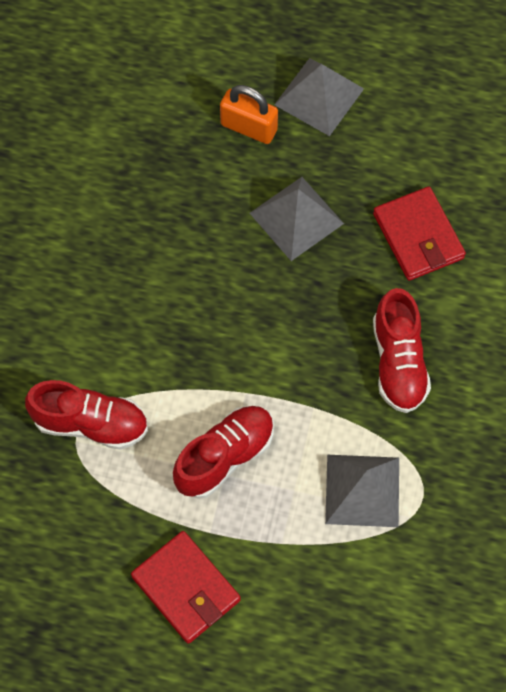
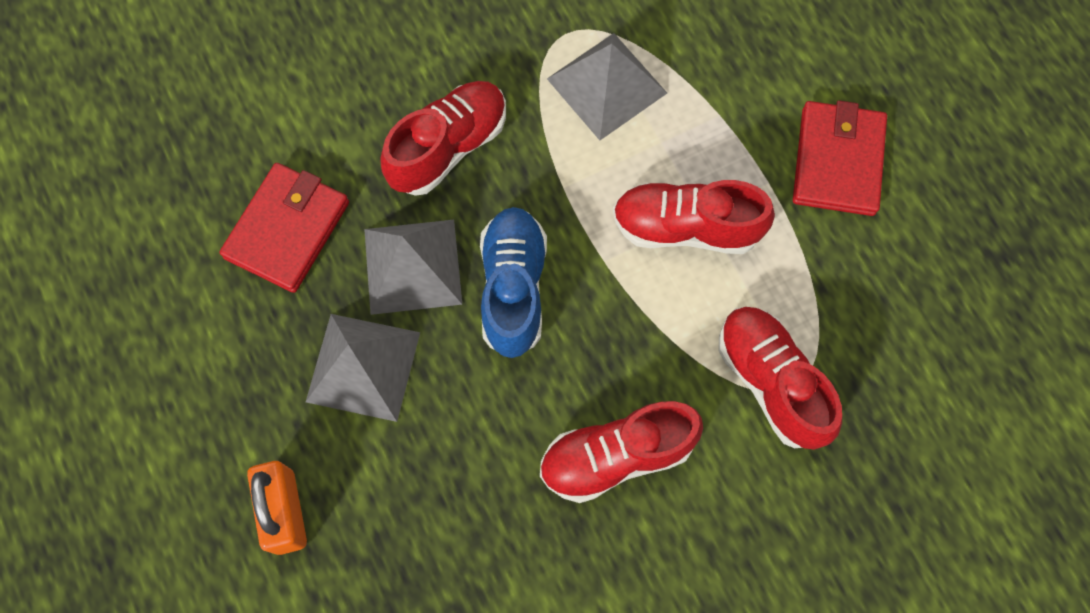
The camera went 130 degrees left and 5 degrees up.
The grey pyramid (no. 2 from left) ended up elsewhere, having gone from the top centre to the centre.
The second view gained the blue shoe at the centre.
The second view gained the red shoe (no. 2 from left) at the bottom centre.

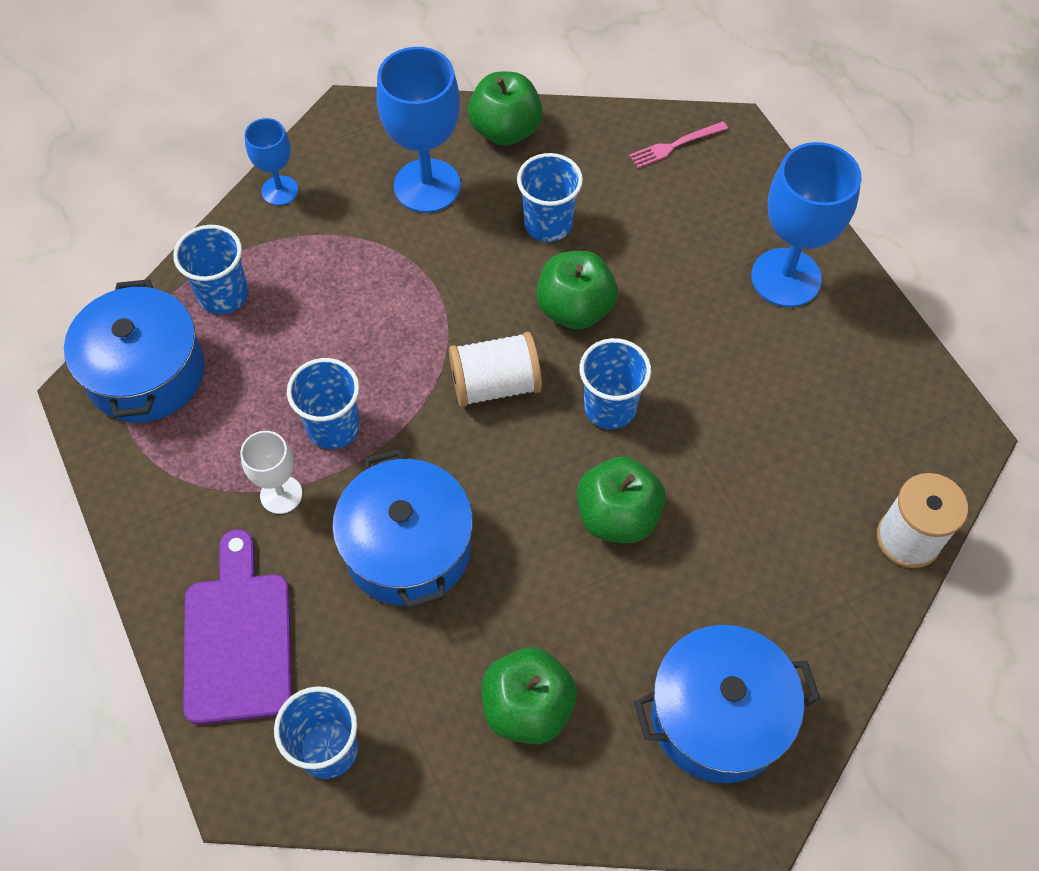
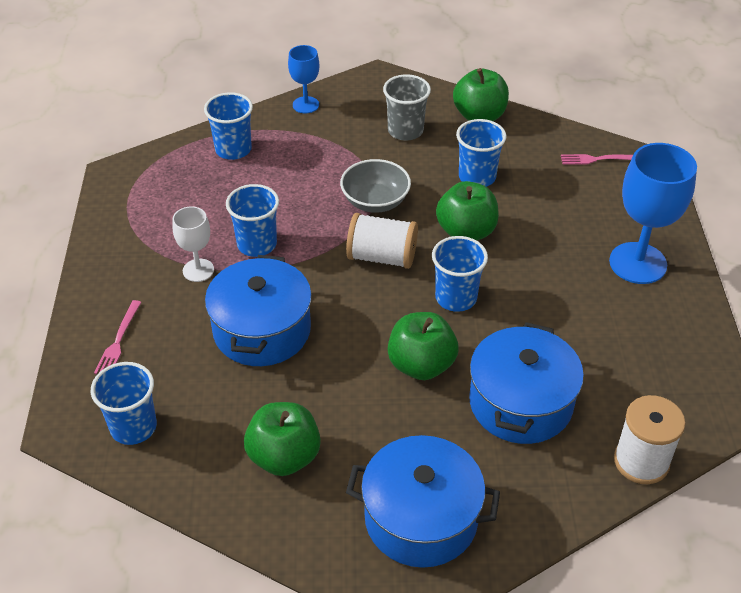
The camera went 25 degrees right and 15 degrees down.
Where the blue goblet (no. 2 from left) stood at the top centre, the grey cup came to stand at the top centre.
The blue pot (no. 1 from left in the first image) ended up elsewhere, having gone from the middle left to the middle right.
Where the purple cutting board stood at the bottom left, the pink fork (no. 1 from left) came to stand at the middle left.
The second view gained the grey bowl at the top centre.

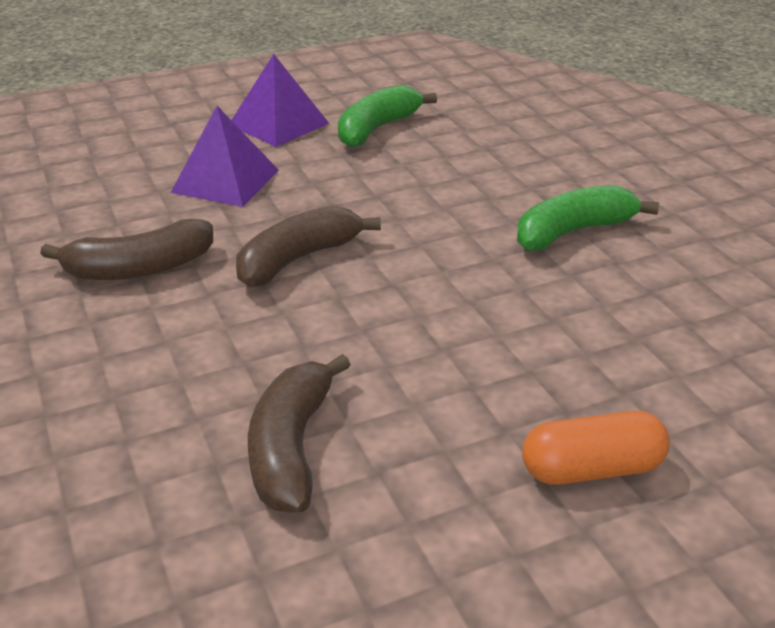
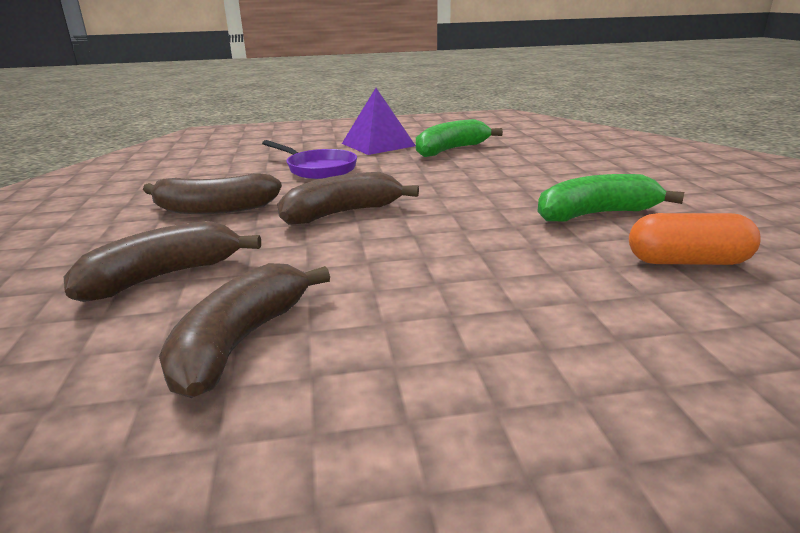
The camera went 15 degrees right and 10 degrees down.
Where the purple pyramid (no. 1 from left) stood at the top left, the purple pan came to stand at the top centre.
The orange capsule ended up elsewhere, having gone from the bottom right to the middle right.
The second view gained the brown banana (no. 1 from left) at the middle left.

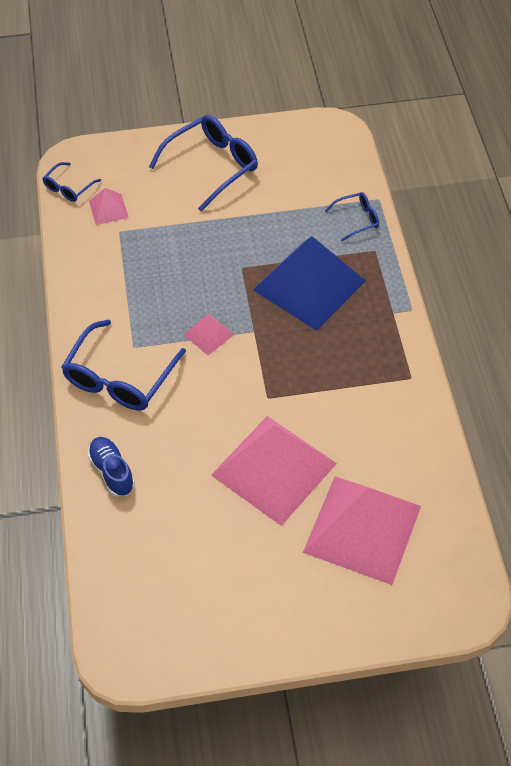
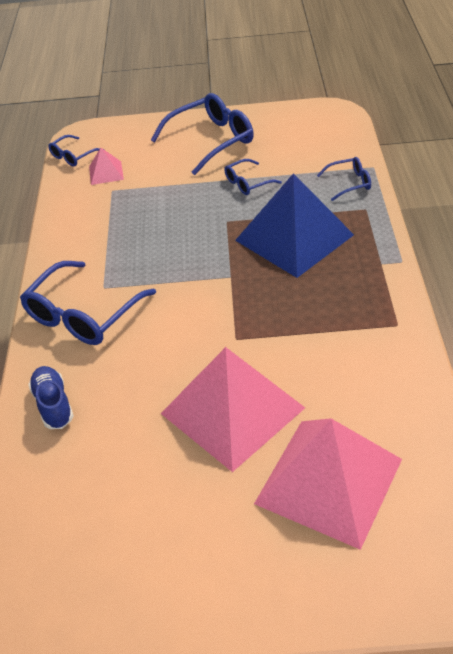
The camera went 10 degrees right and 10 degrees down.
The second view lost the pink pyramid (no. 2 from left) at the centre.
The second view gained the blue glasses (no. 4 from left) at the top centre.

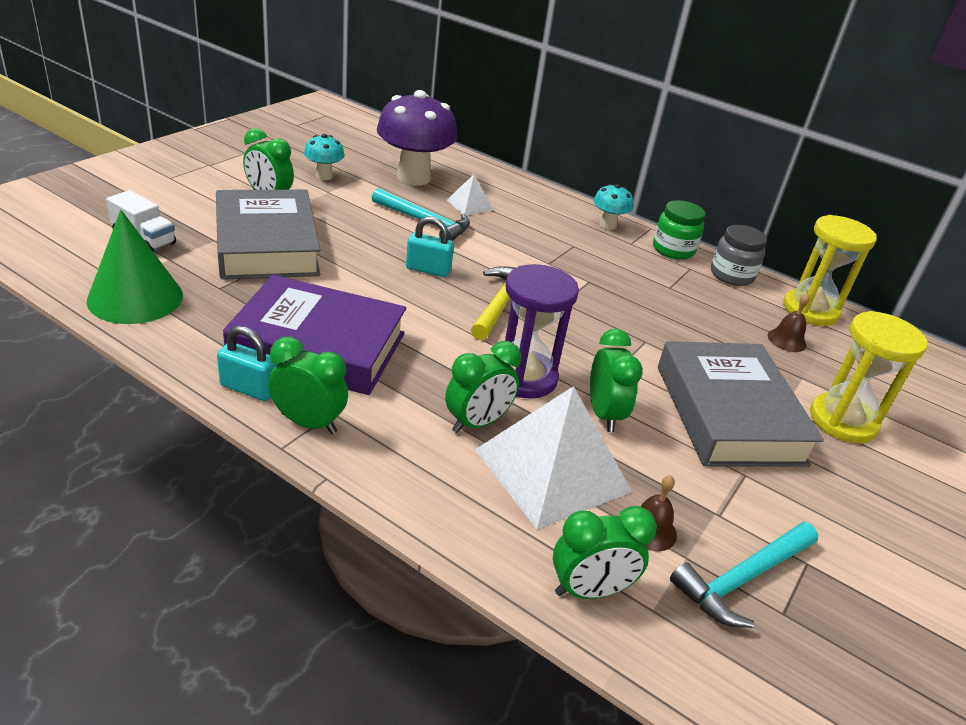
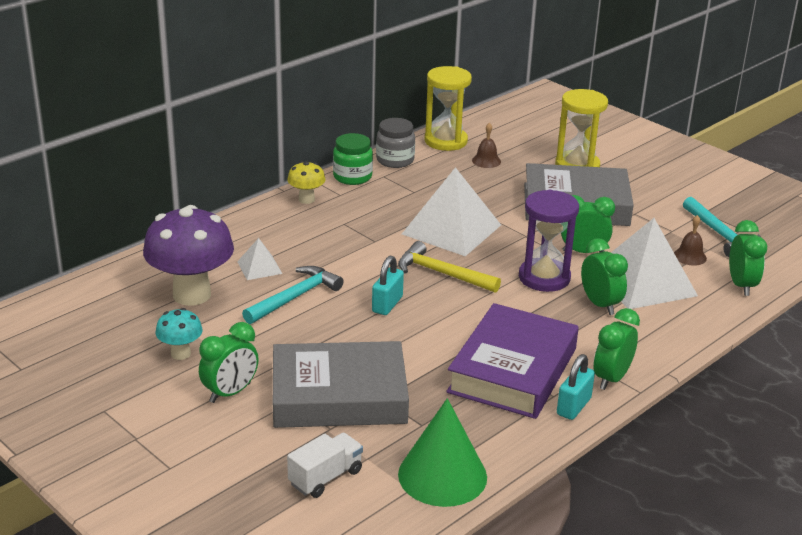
The camera went 75 degrees left and 5 degrees down.
What was the turquoise mushroom (no. 2 from left) at the top centre turned into the yellow mushroom at the centre.
The second view gained the white pyramid (no. 2 from left) at the centre.

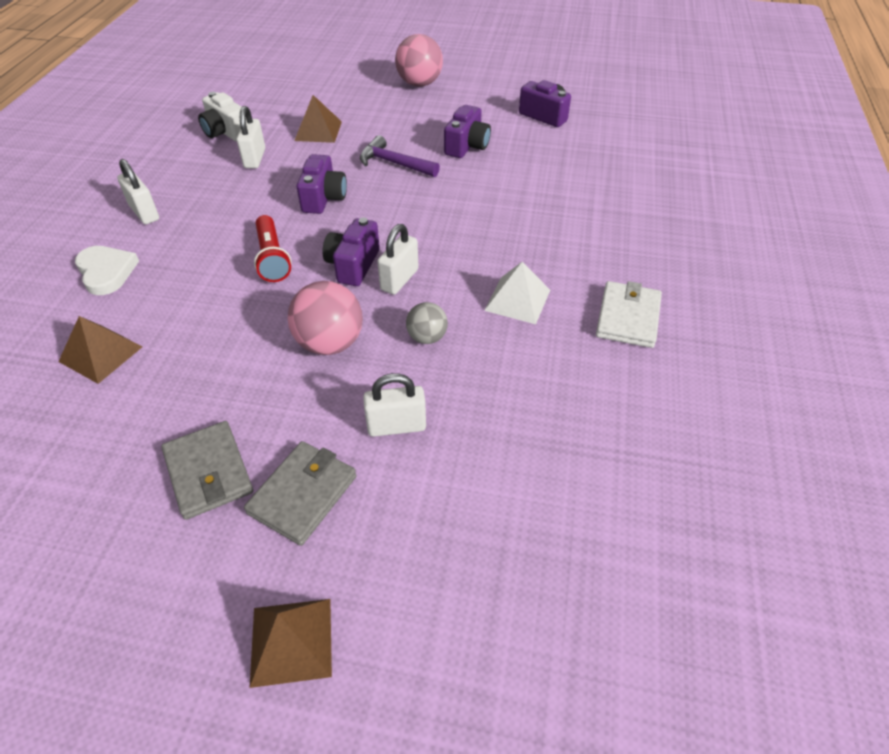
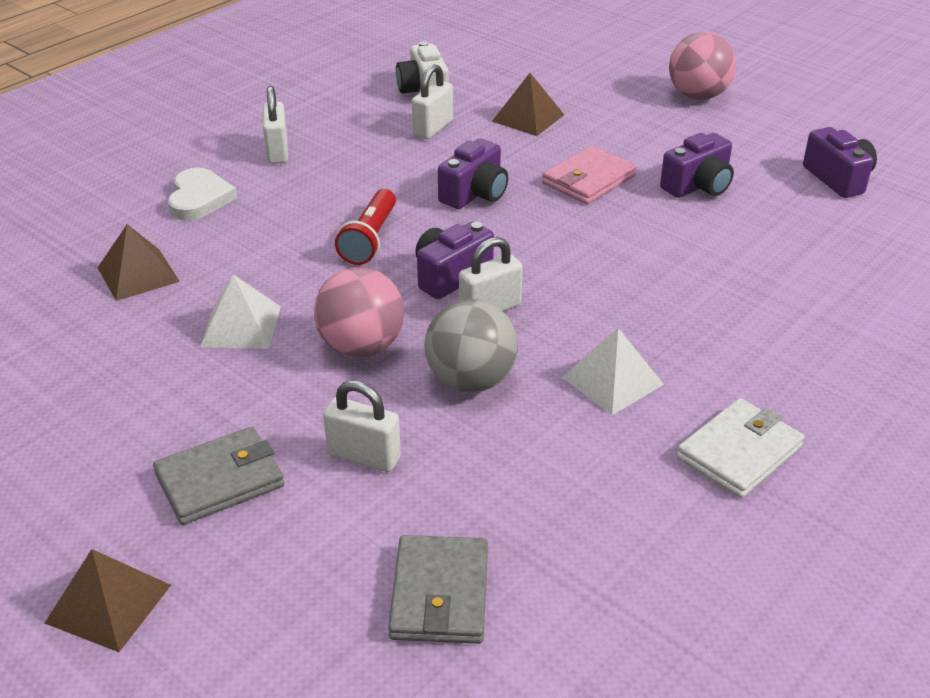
The camera went 30 degrees right and 10 degrees down.
Where the purple hammer stood at the top centre, the pink wallet came to stand at the top centre.
The size of the grey ball at the centre changed by a factor of 1.72.
The grey wallet (no. 1 from left in the first image) ended up elsewhere, having gone from the middle left to the bottom centre.
The second view gained the white pyramid (no. 1 from left) at the middle left.

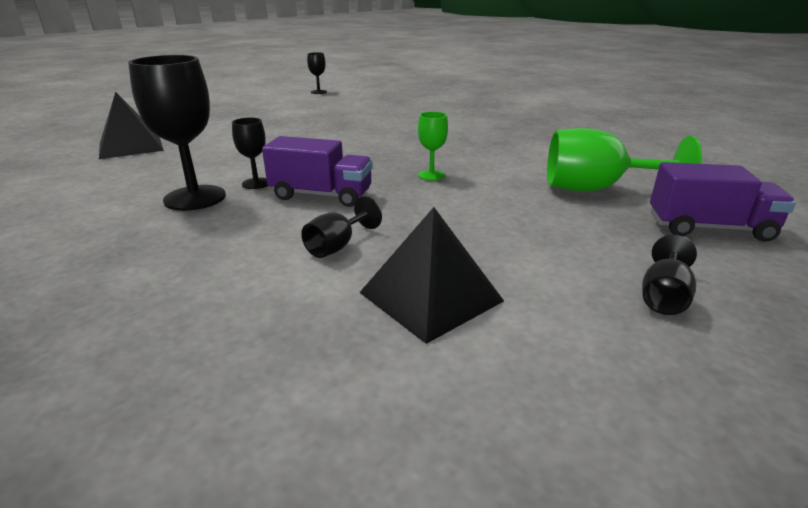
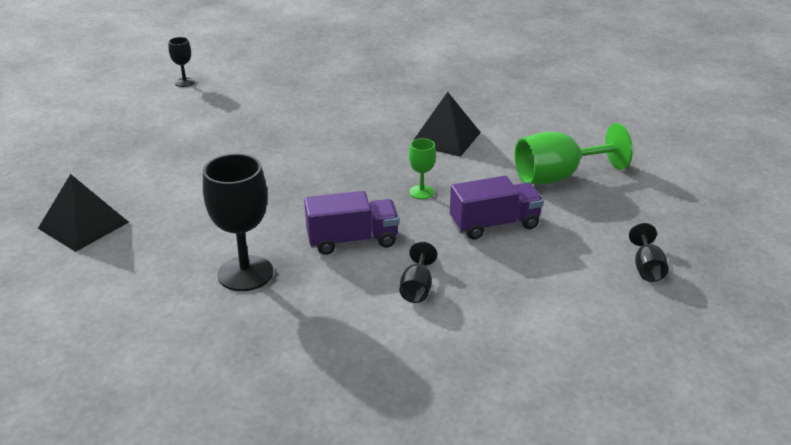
The camera went 25 degrees left and 5 degrees up.
The second view lost the black goblet (no. 2 from left) at the top left.
The purple truck (no. 2 from left) ended up elsewhere, having gone from the middle right to the centre.
The black pyramid (no. 2 from left) ended up elsewhere, having gone from the centre to the top centre.

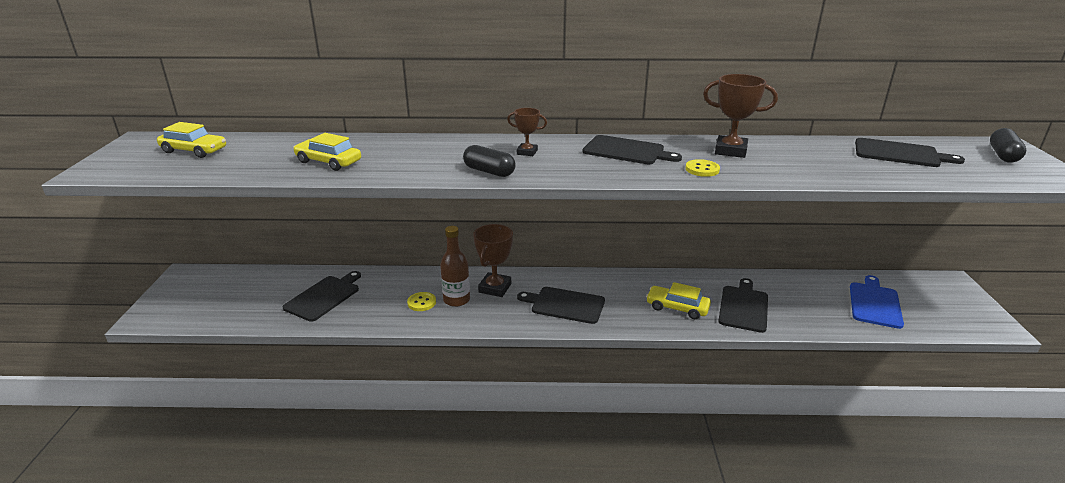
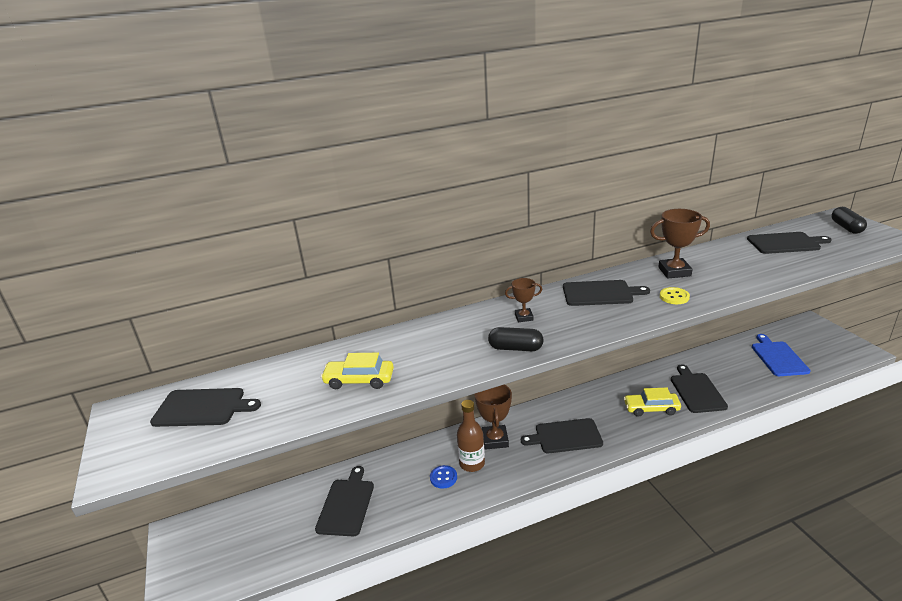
The camera went 20 degrees left and 0 degrees up.
Where the yellow car (no. 1 from left) stood at the top left, the black cutting board (no. 1 from left) came to stand at the bottom left.
What was the yellow button (no. 1 from left) at the centre turned into the blue button at the bottom centre.

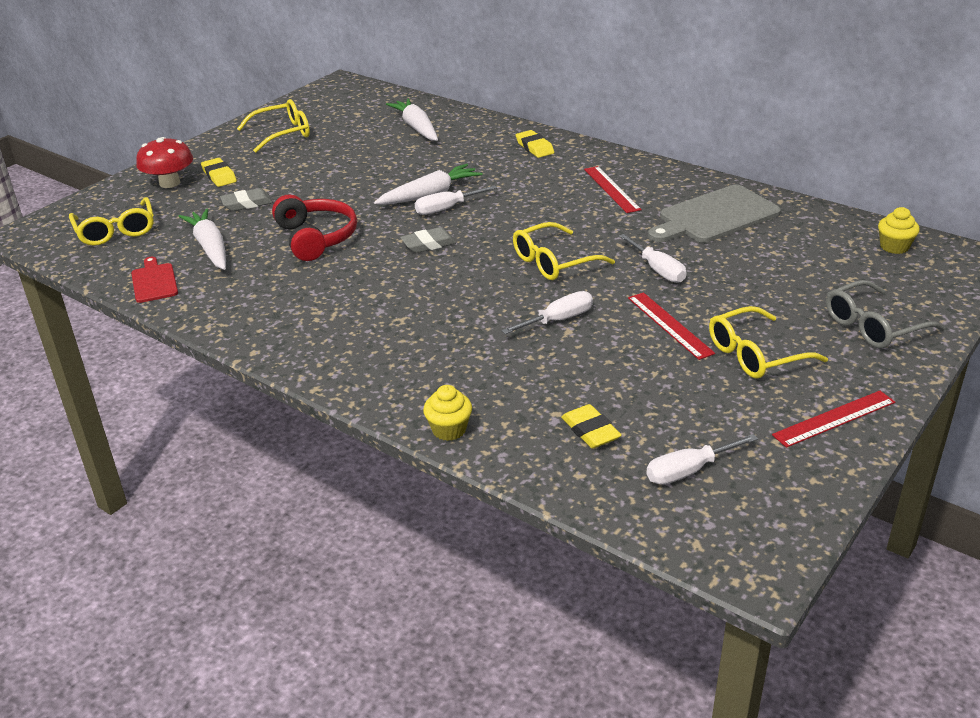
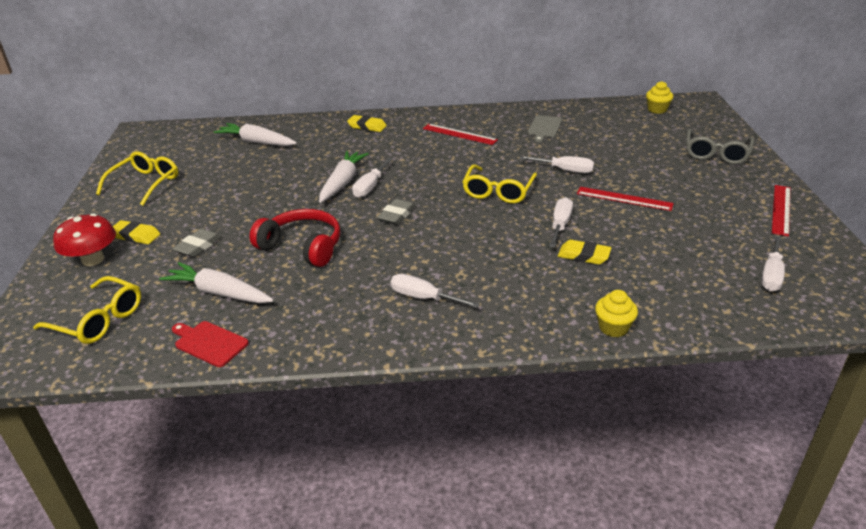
The camera went 40 degrees left and 0 degrees up.
The size of the grey cutting board at the top right changed by a factor of 0.54.
The second view lost the yellow glasses (no. 4 from left) at the middle right.
The yellow eraser (no. 3 from left) ended up elsewhere, having gone from the centre to the middle right.
The second view gained the white screwdriver (no. 2 from left) at the centre.

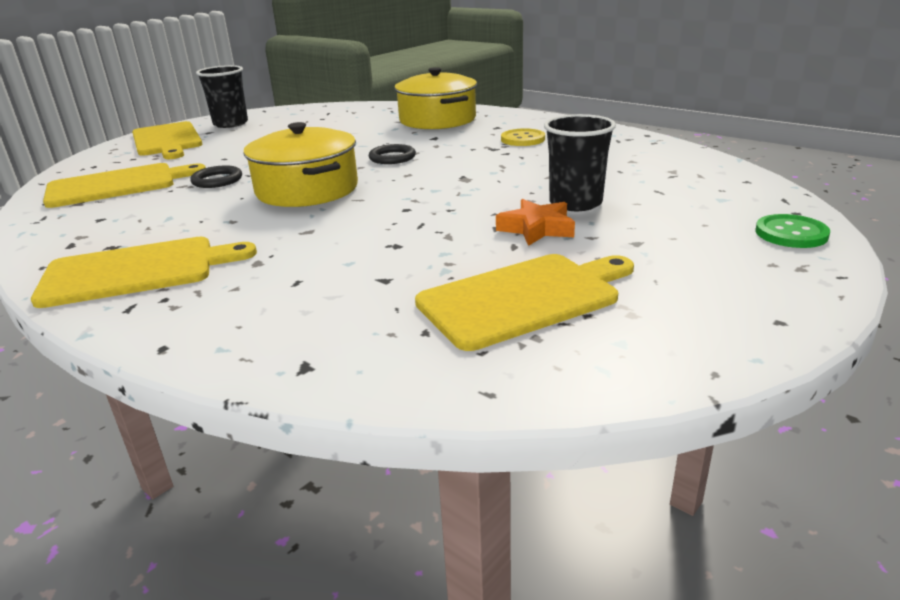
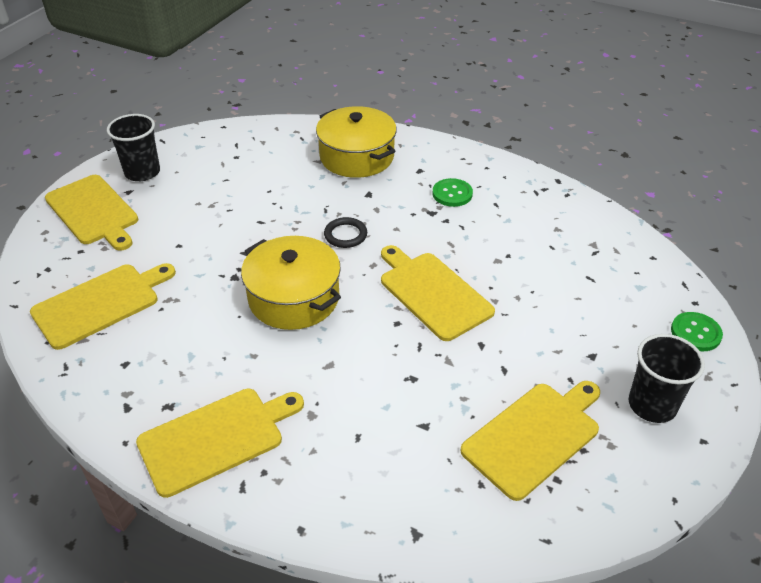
The camera went 15 degrees left and 15 degrees up.
The black cup (no. 2 from left) ended up elsewhere, having gone from the top centre to the middle right.
What was the yellow button at the top centre turned into the green button (no. 1 from left) at the top centre.
The second view lost the black ring (no. 1 from left) at the top left.
The second view lost the orange star at the centre.
The second view gained the yellow cutting board (no. 4 from left) at the centre.

